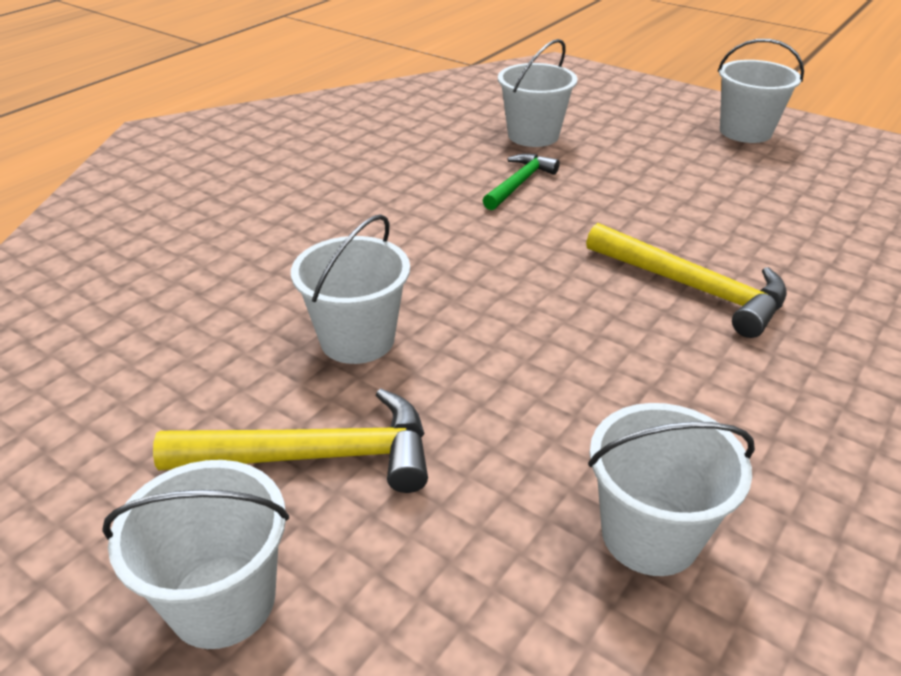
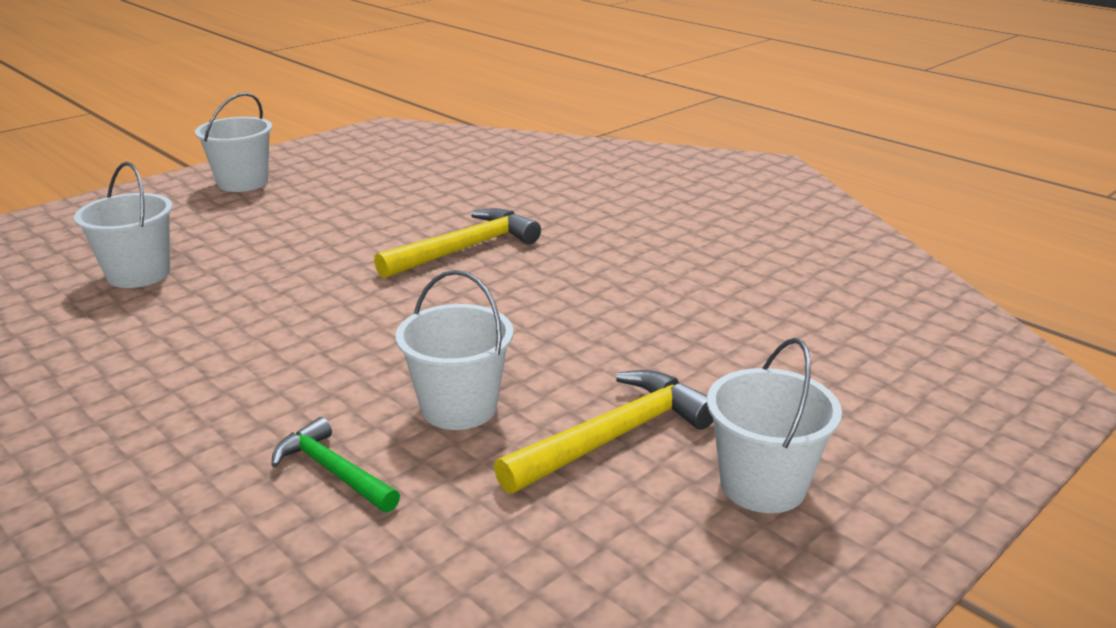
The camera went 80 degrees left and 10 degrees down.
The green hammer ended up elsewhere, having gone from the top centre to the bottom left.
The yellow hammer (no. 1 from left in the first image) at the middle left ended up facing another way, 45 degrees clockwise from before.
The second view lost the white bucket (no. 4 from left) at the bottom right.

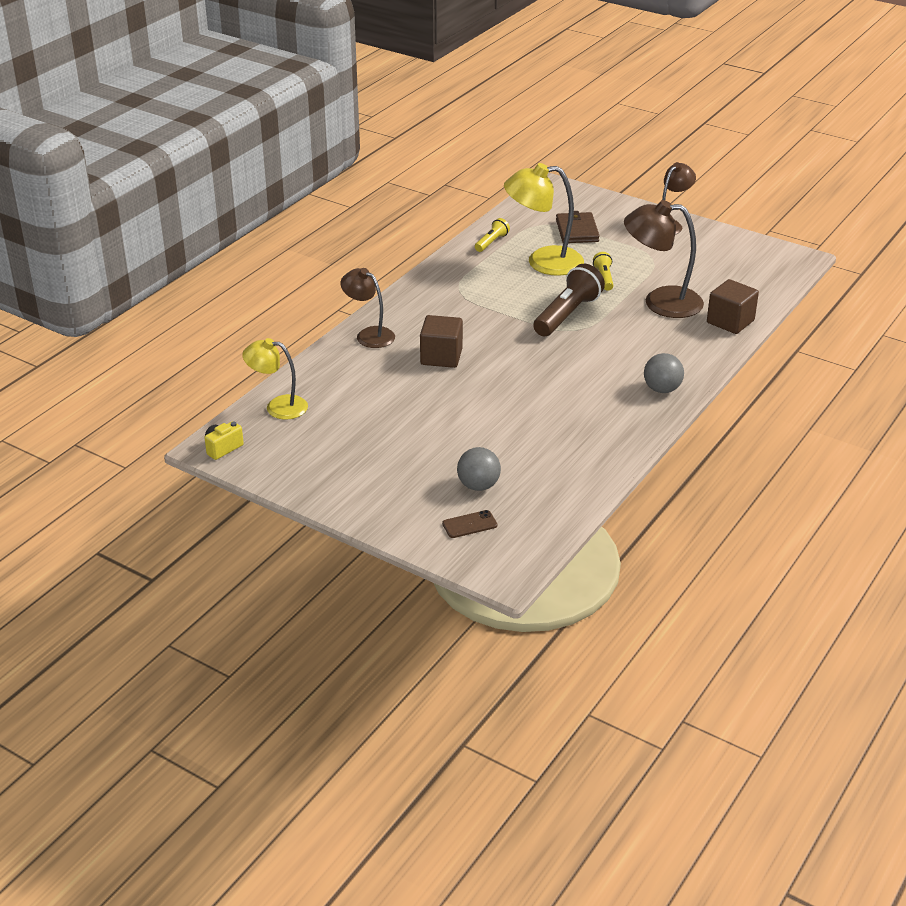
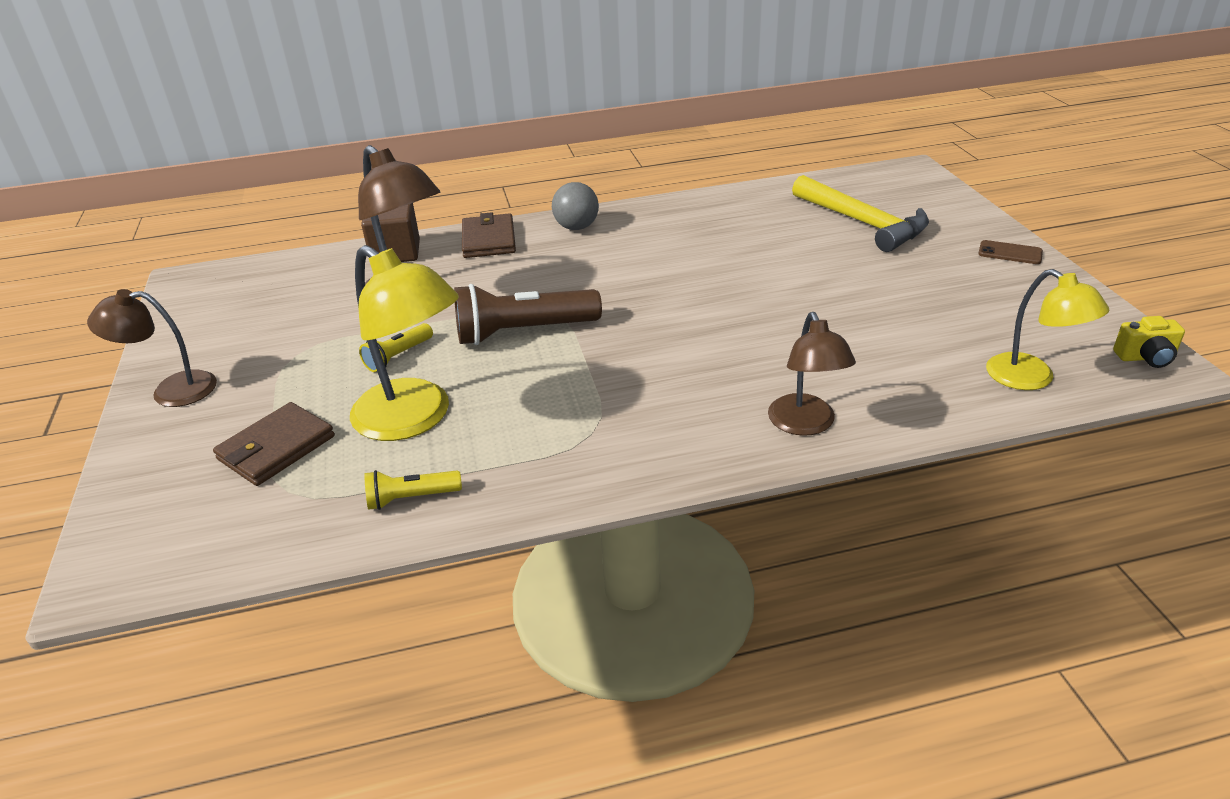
The camera went 135 degrees left and 0 degrees up.
The second view lost the brown cube (no. 1 from left) at the centre.
Where the grey ball (no. 1 from left) stood at the centre, the yellow hammer came to stand at the top right.
The brown phone ended up elsewhere, having gone from the centre to the top right.
The second view gained the brown wallet (no. 2 from left) at the top centre.

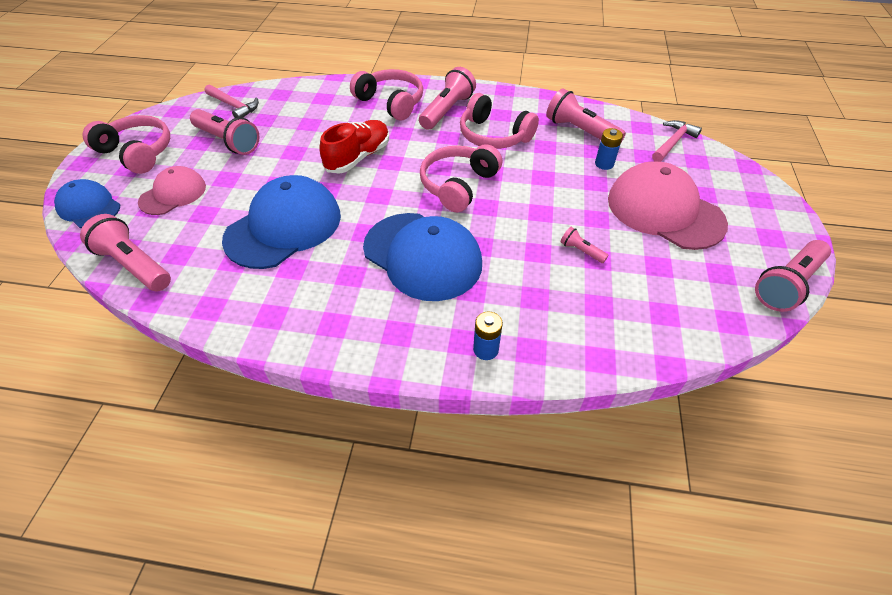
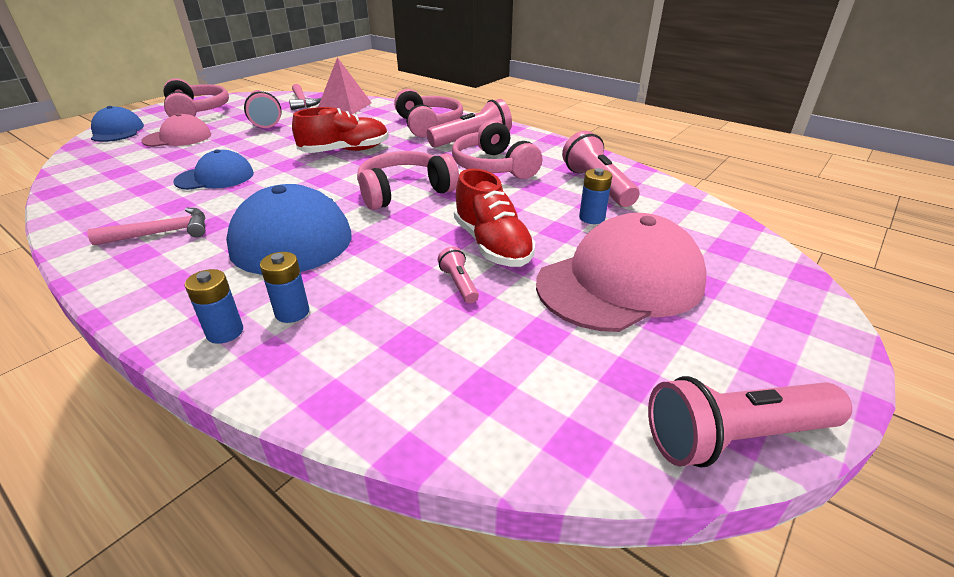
The camera went 30 degrees right and 15 degrees down.
The pink hammer (no. 2 from left in the first image) ended up elsewhere, having gone from the top right to the middle left.
The pink cap (no. 2 from left) at the middle right ended up facing another way, 75 degrees clockwise from before.
The size of the blue cap (no. 2 from left) at the middle left changed by a factor of 0.58.
The second view lost the pink flashlight (no. 1 from left) at the middle left.
The second view gained the pink pyramid at the top centre.
The second view gained the red shoe (no. 2 from left) at the centre.
The second view gained the blue battery (no. 2 from left) at the middle left.

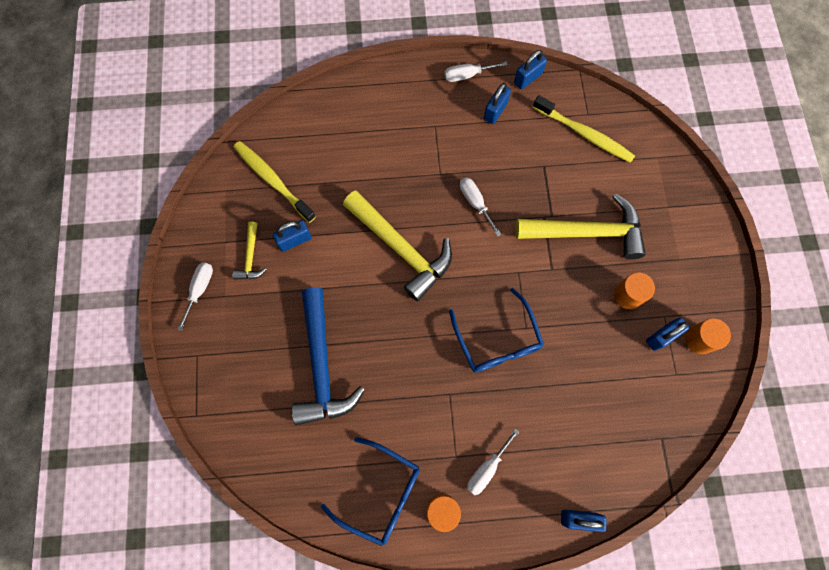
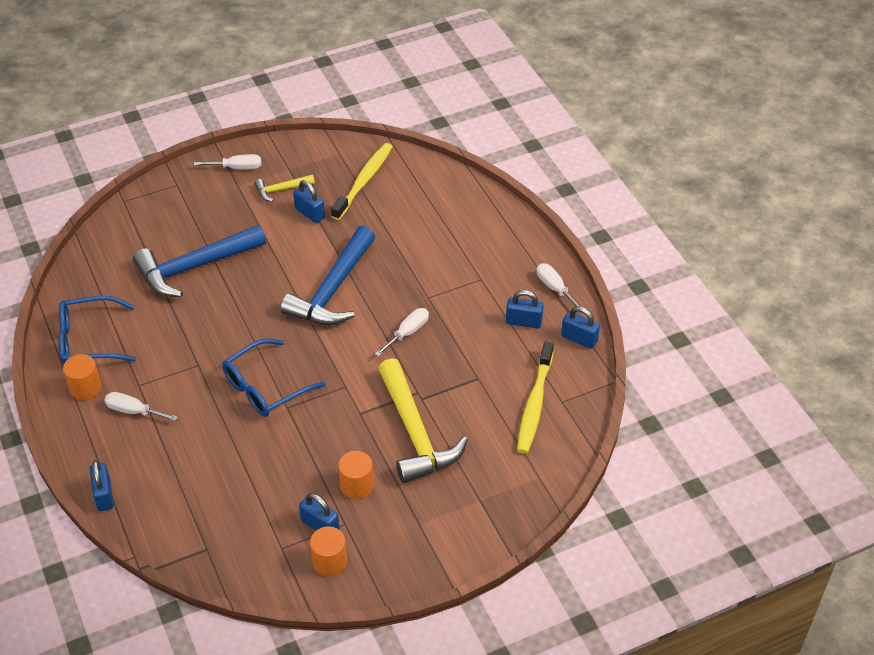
The camera went 70 degrees right and 25 degrees down.
What was the yellow hammer (no. 2 from left) at the centre turned into the blue hammer (no. 2 from left) at the centre.
The blue glasses (no. 1 from left) at the bottom centre ended up facing another way, 75 degrees clockwise from before.

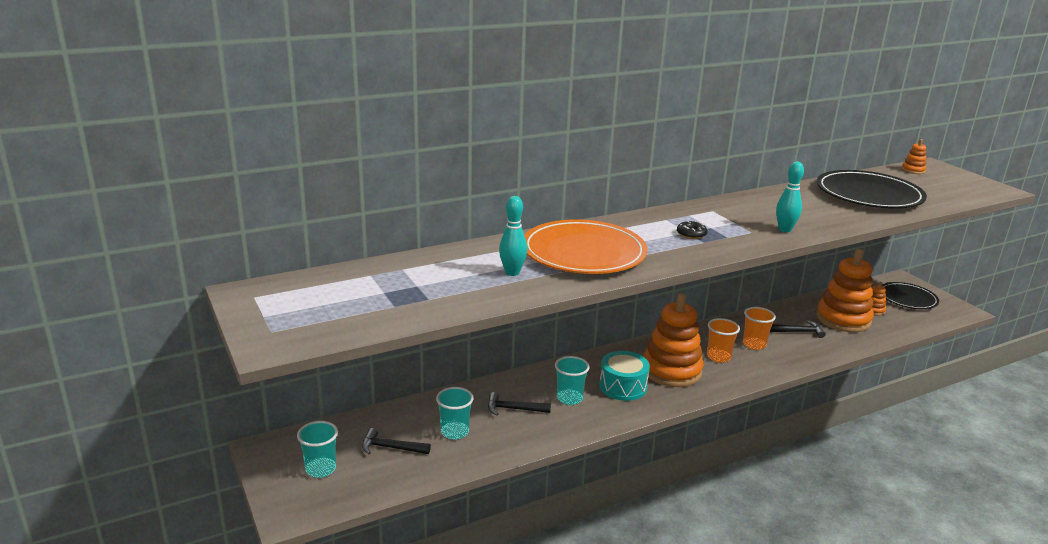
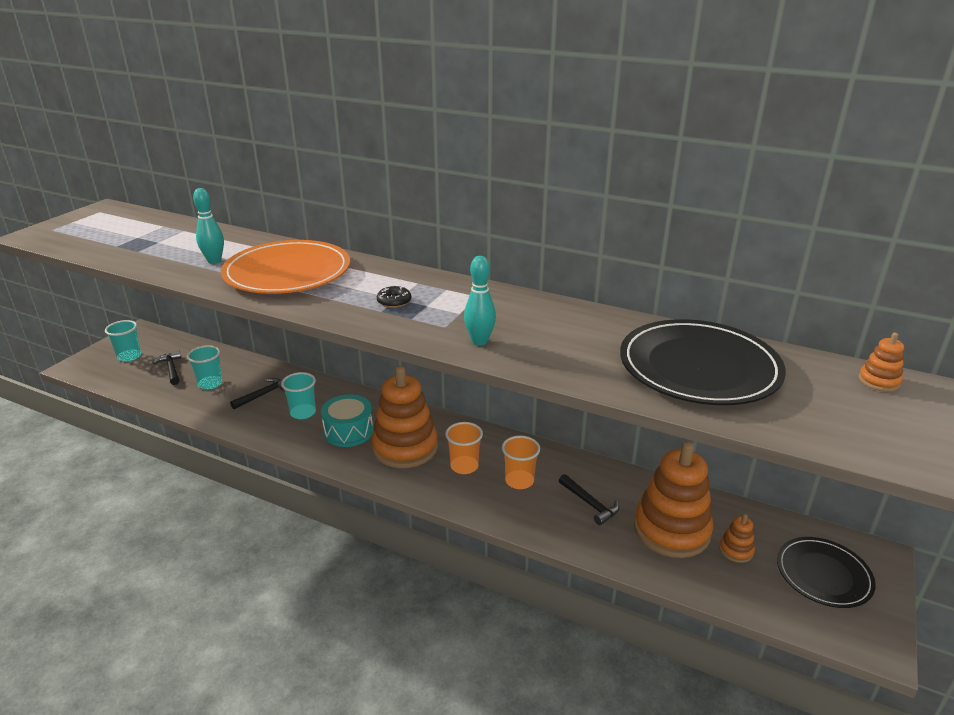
The camera went 55 degrees right and 5 degrees up.
The black hammer (no. 2 from left) at the bottom centre ended up facing another way, 75 degrees clockwise from before.

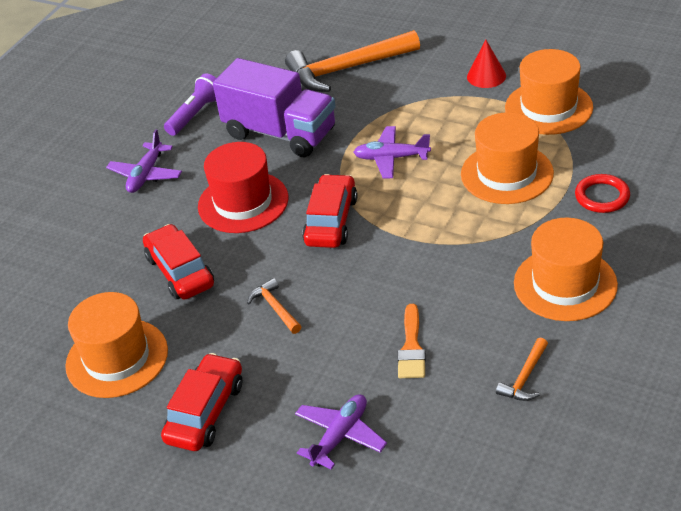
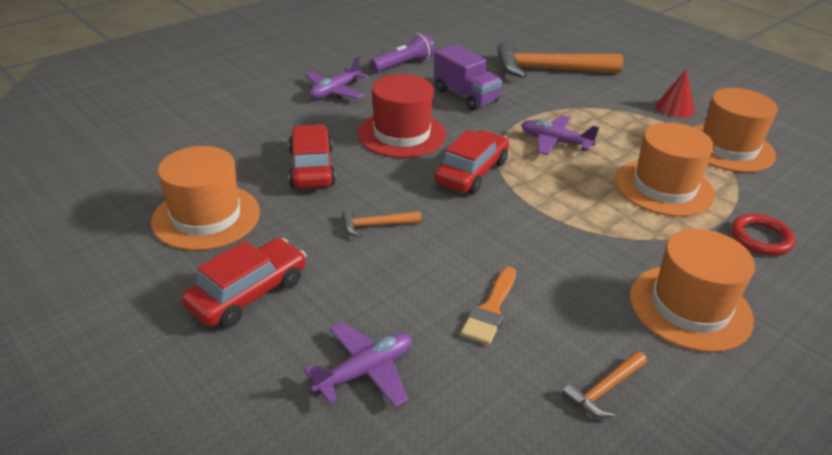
The camera went 15 degrees right and 5 degrees down.
The size of the purple truck at the top centre changed by a factor of 0.67.
The orange hammer (no. 1 from left) at the centre ended up facing another way, 90 degrees counterclockwise from before.

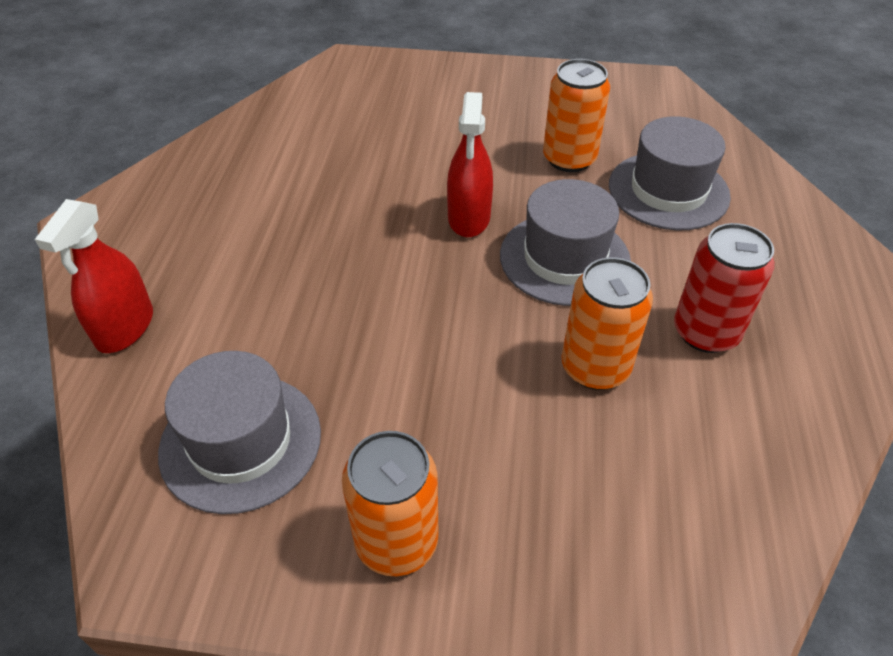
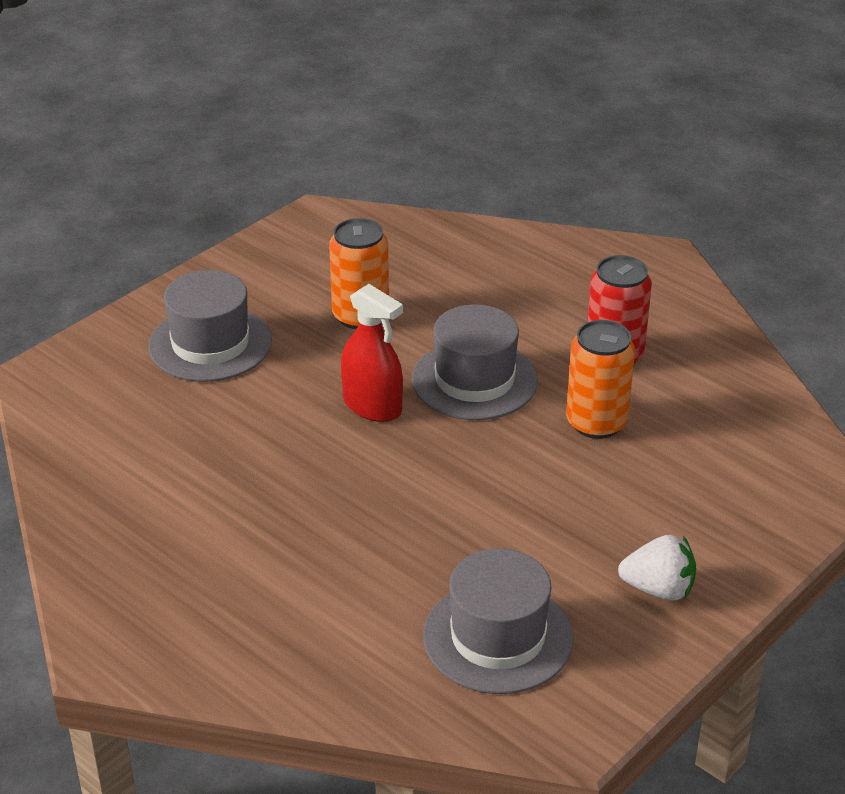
The camera went 55 degrees left and 10 degrees down.
The grey hat (no. 3 from left in the first image) ended up elsewhere, having gone from the top right to the middle left.
The second view lost the red spray bottle (no. 1 from left) at the middle left.
Where the orange can (no. 1 from left) stood at the bottom centre, the white strawberry came to stand at the bottom right.

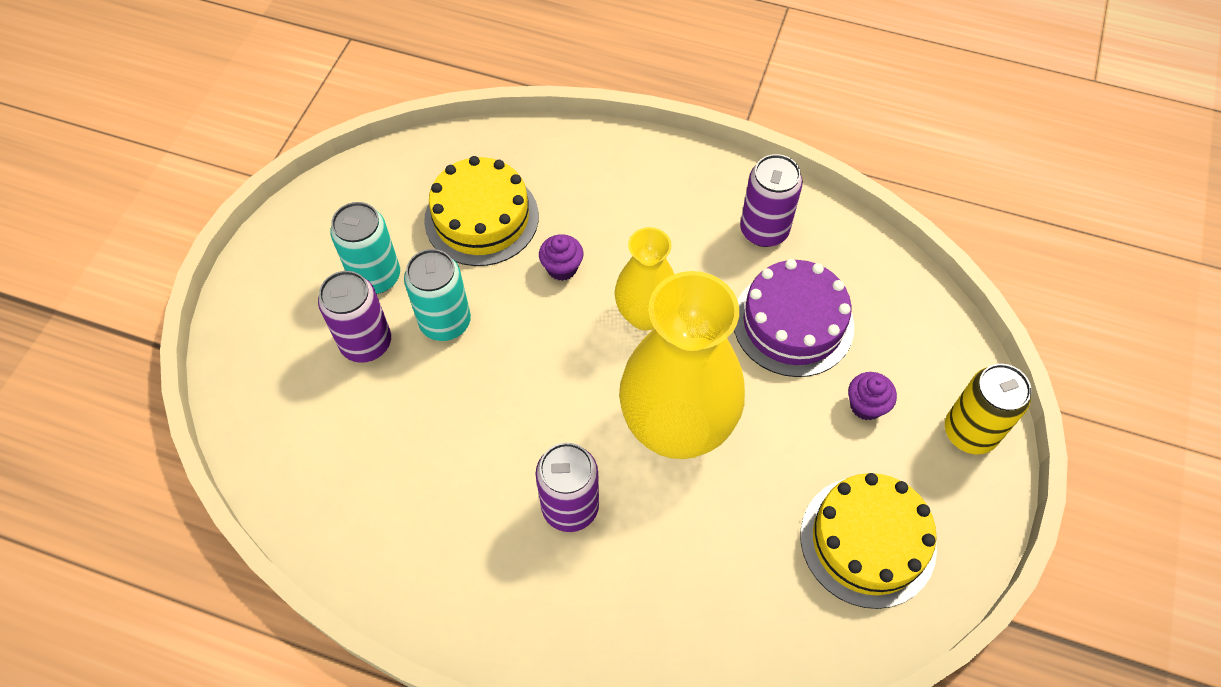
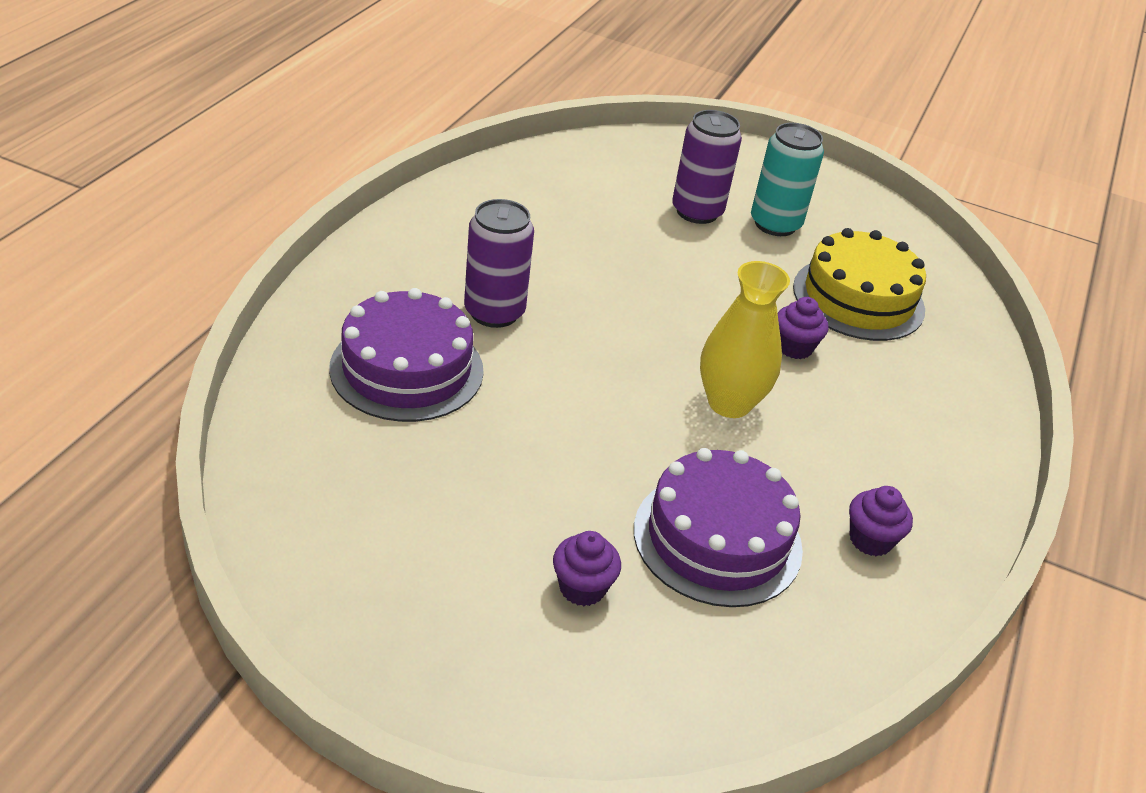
The camera went 90 degrees right and 20 degrees down.
Where the purple can (no. 3 from left) stood at the top centre, the purple cupcake (no. 3 from left) came to stand at the middle right.
The second view lost the turquoise can (no. 2 from left) at the centre.
The second view lost the yellow vase (no. 2 from left) at the centre.
The second view lost the yellow can at the middle right.
The second view lost the yellow cake (no. 2 from left) at the bottom right.
The second view gained the purple cake (no. 1 from left) at the centre.

